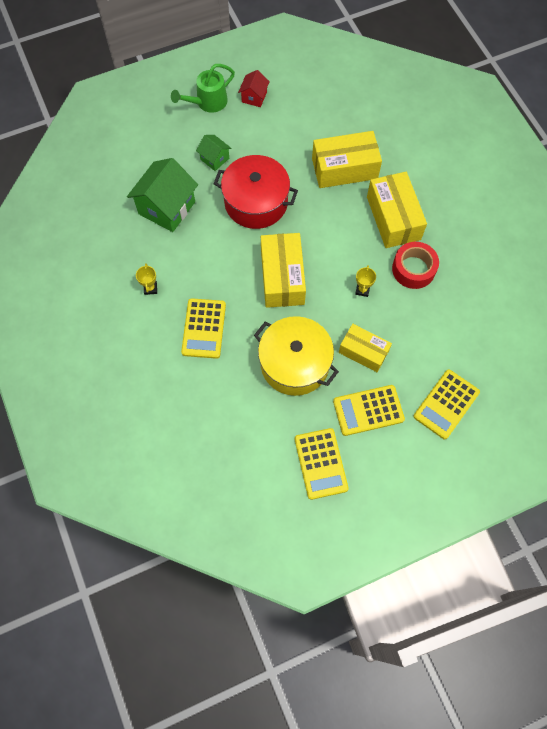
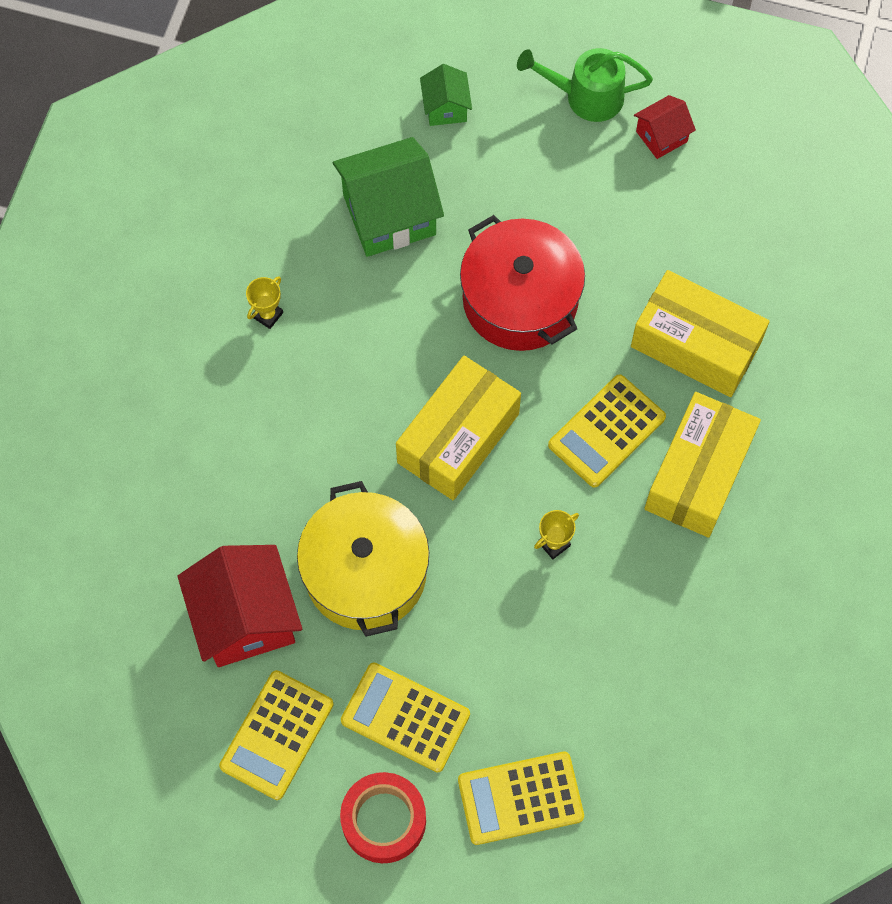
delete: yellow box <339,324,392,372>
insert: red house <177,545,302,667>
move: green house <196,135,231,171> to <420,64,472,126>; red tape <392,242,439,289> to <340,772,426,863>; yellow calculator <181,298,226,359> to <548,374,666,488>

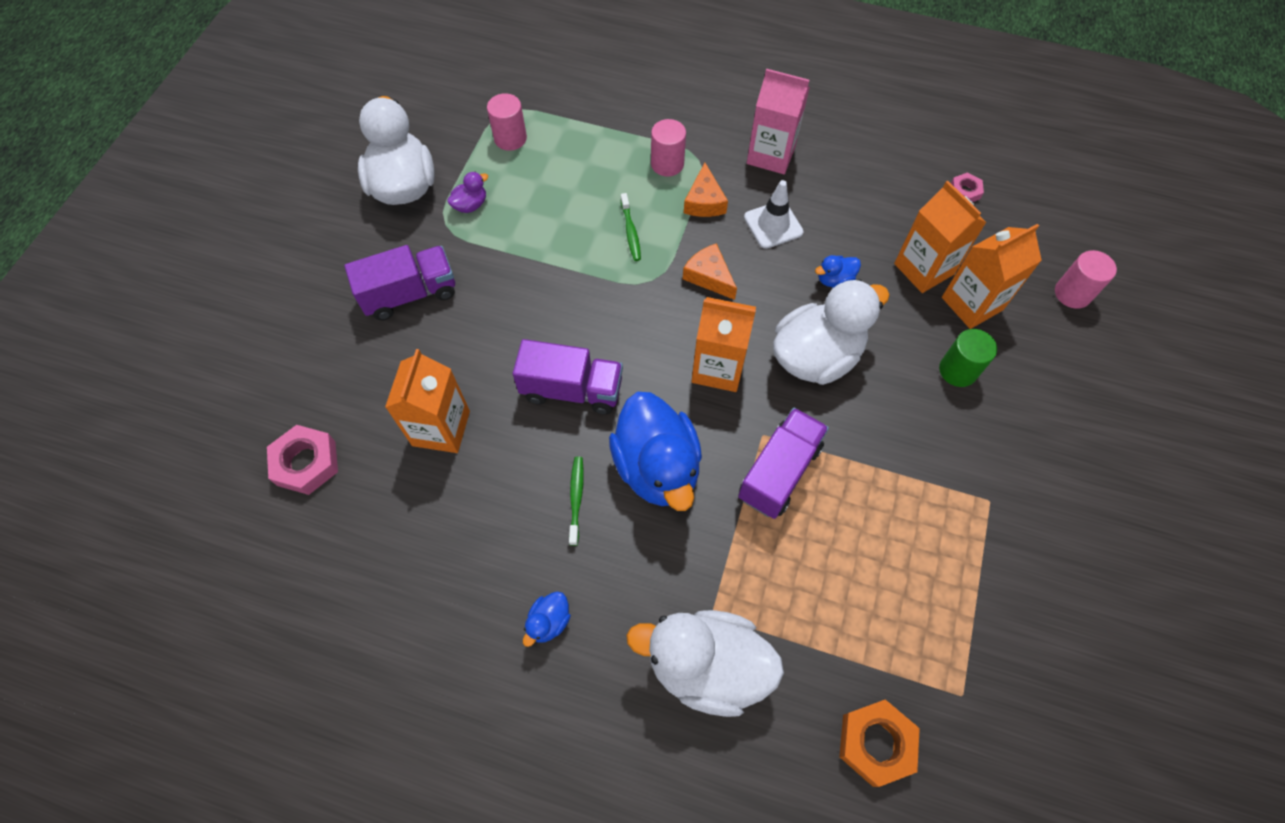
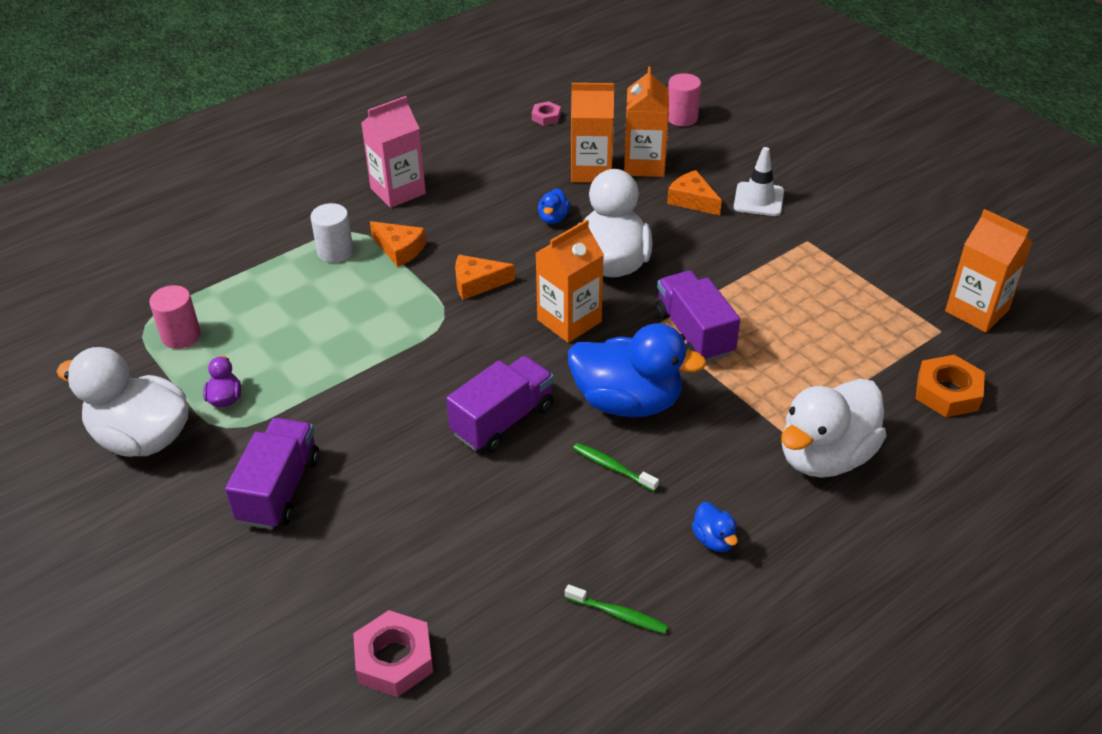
move: white traffic cone <744,180,803,249> to <734,147,784,216>; green toothbrush <620,193,641,261> to <565,584,668,634>; orange carton <385,349,470,453> to <945,209,1033,332>
replace: green cylinder <939,329,997,387> to orange cheese <667,170,722,215>
recolor: pink cylinder <651,119,686,177> to white cylinder <310,203,353,263>

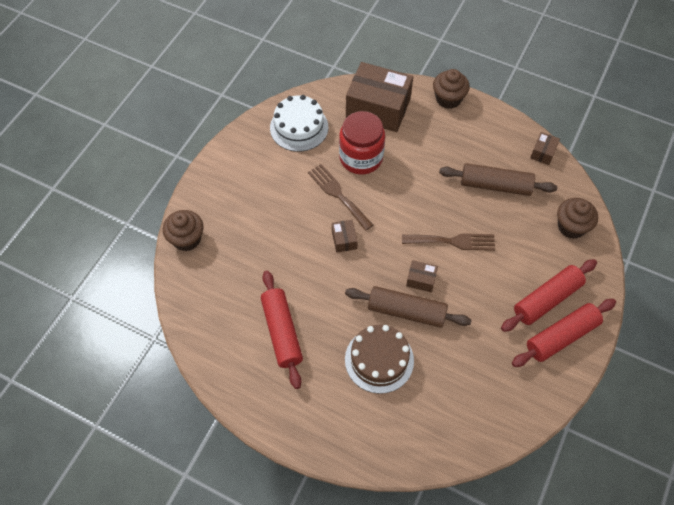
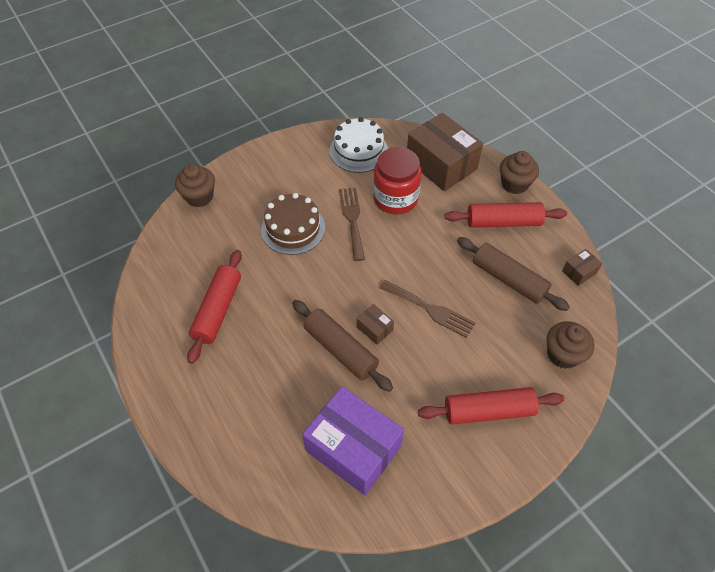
delete: brown box <332,220,358,253>
insert: purple box <302,386,404,495>
move: red rolling pin <512,299,616,367> to <445,202,567,228>; brown cake <345,325,414,394> to <261,193,325,255>

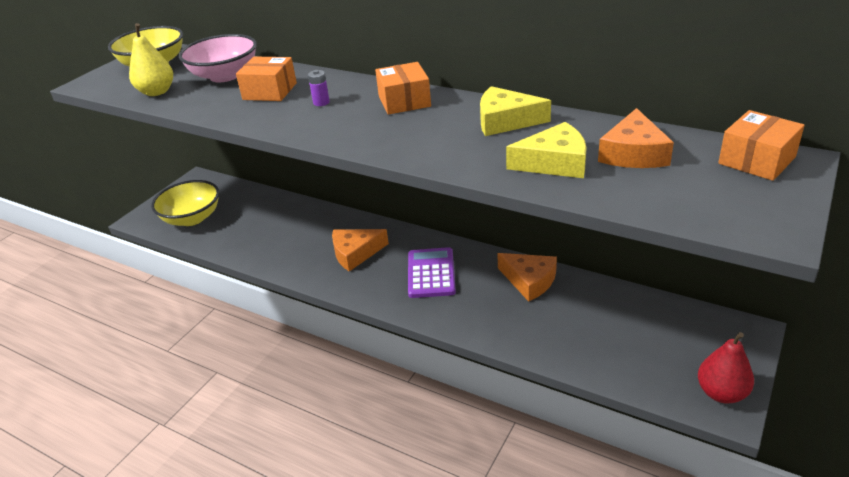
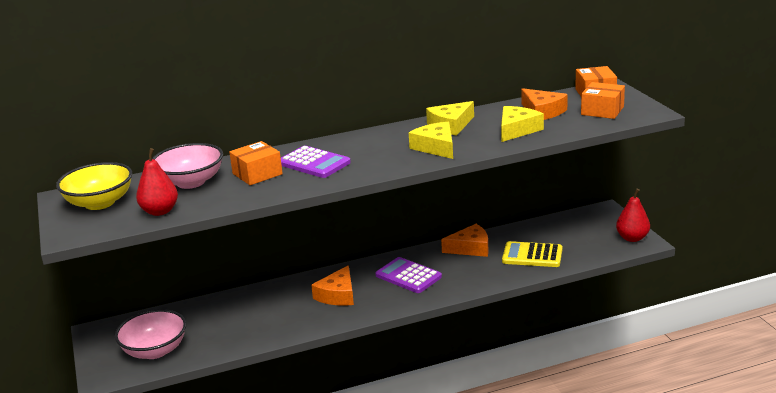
insert: yellow cheese <409,122,453,159>; yellow calculator <502,241,562,267>
move: orange box <375,62,431,115> to <581,82,625,119>
replace: purple battery <308,70,330,106> to purple calculator <281,146,351,178>
recolor: yellow pear <129,23,173,96> to red pear <136,148,178,216>; yellow bowl <151,180,219,226> to pink bowl <115,309,186,359>

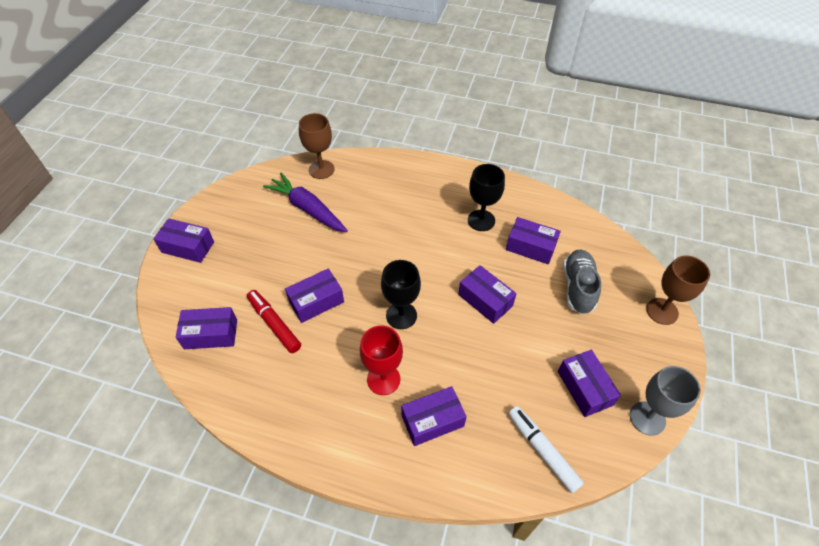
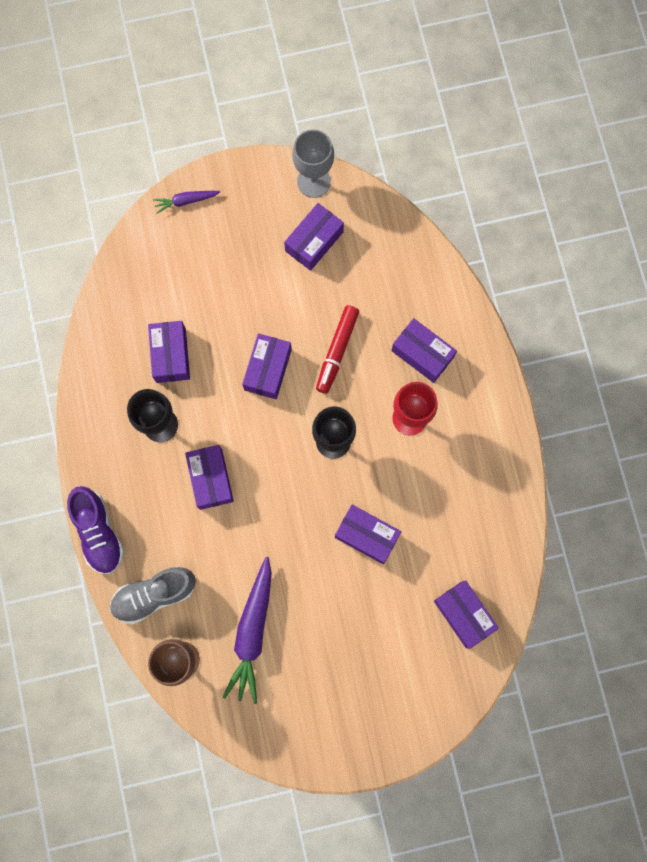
delete: white marker <508,406,584,493>
insert: purple shoe <67,486,124,574>
move: purple box <154,218,214,263> to <185,445,234,510>; grey shoe <563,250,601,314> to <110,566,196,624>; red marker <247,290,301,353> to <316,305,359,394>
replace: brown goblet <646,255,710,325> to purple carrot <153,191,220,213>

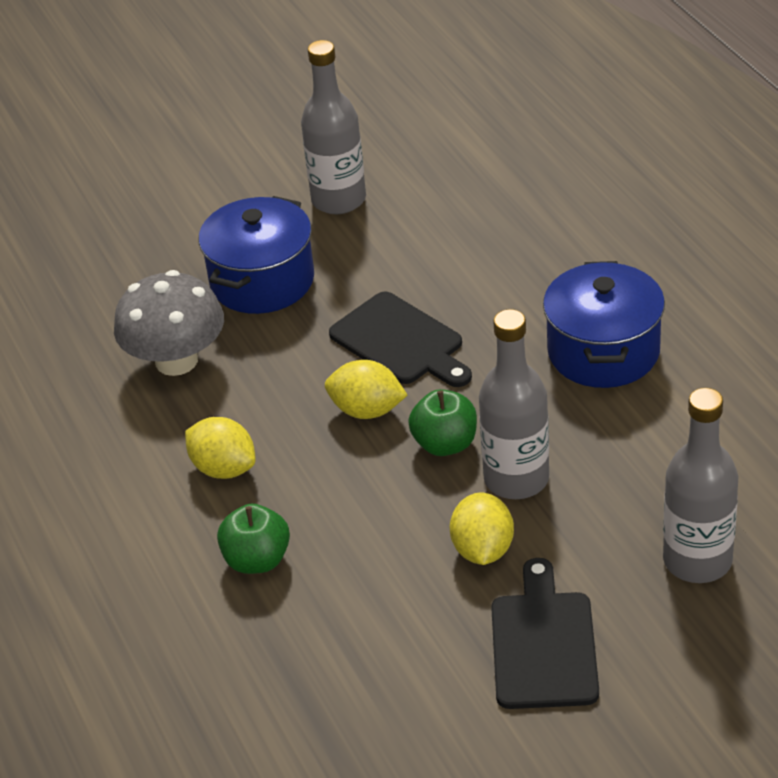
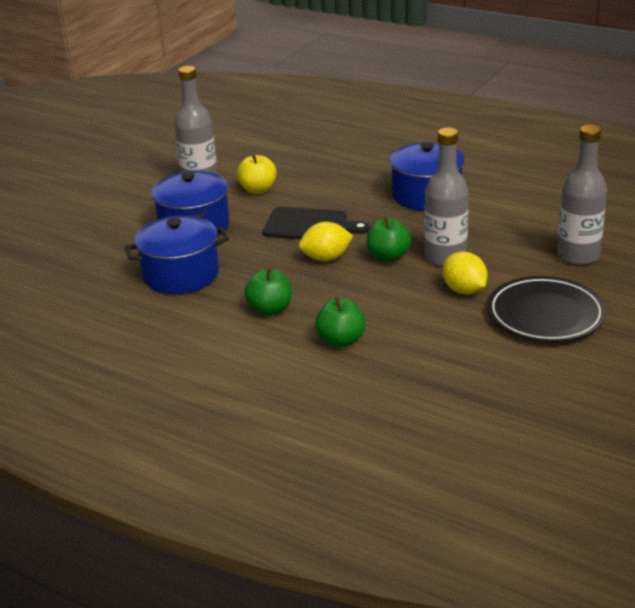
insert: yellow apple <237,154,277,194>
replace: grey mushroom <114,270,224,376> to blue pot <125,215,229,294>; yellow lemon <185,417,256,479> to green apple <244,268,292,316>; black cutting board <491,558,599,709> to black plate <487,276,606,342>

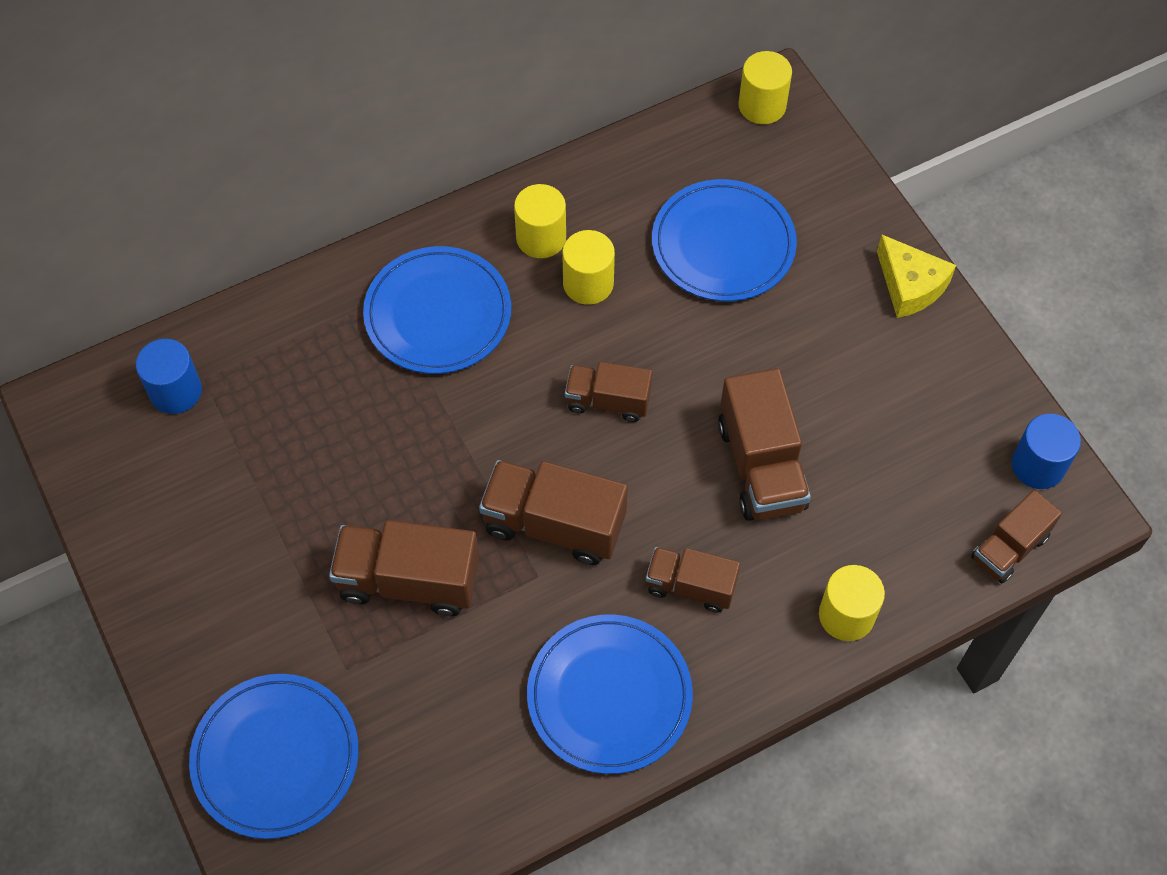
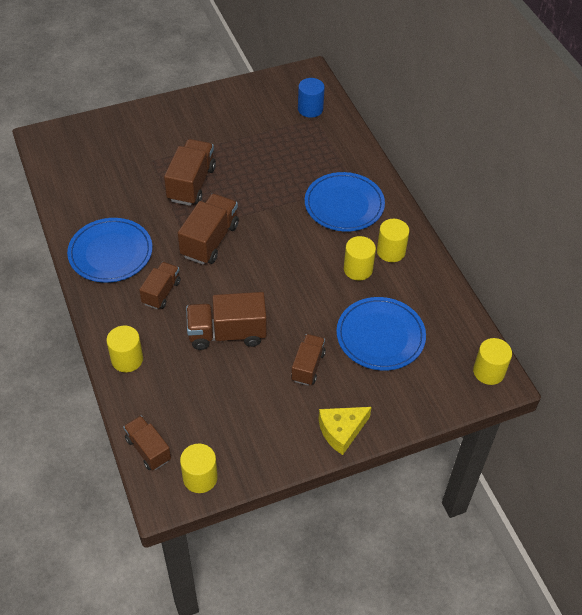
delete: blue plate <189,674,359,839>
move: brown truck <565,362,652,422> to <291,334,326,386>
recolor: blue cylinder <1012,414,1081,489> to yellow cylinder <180,444,218,493>

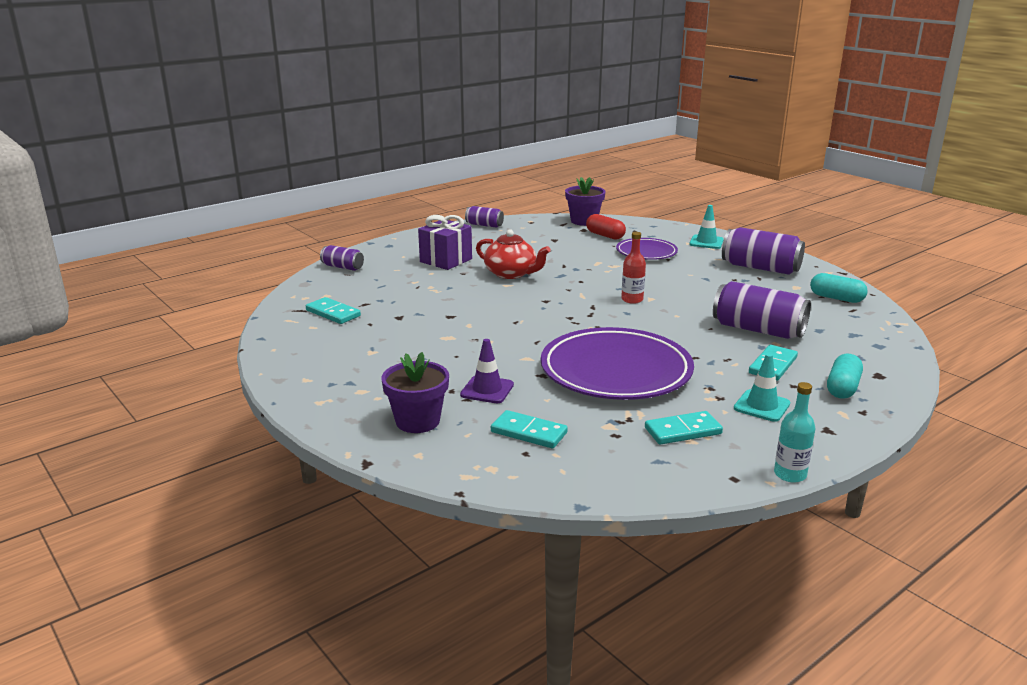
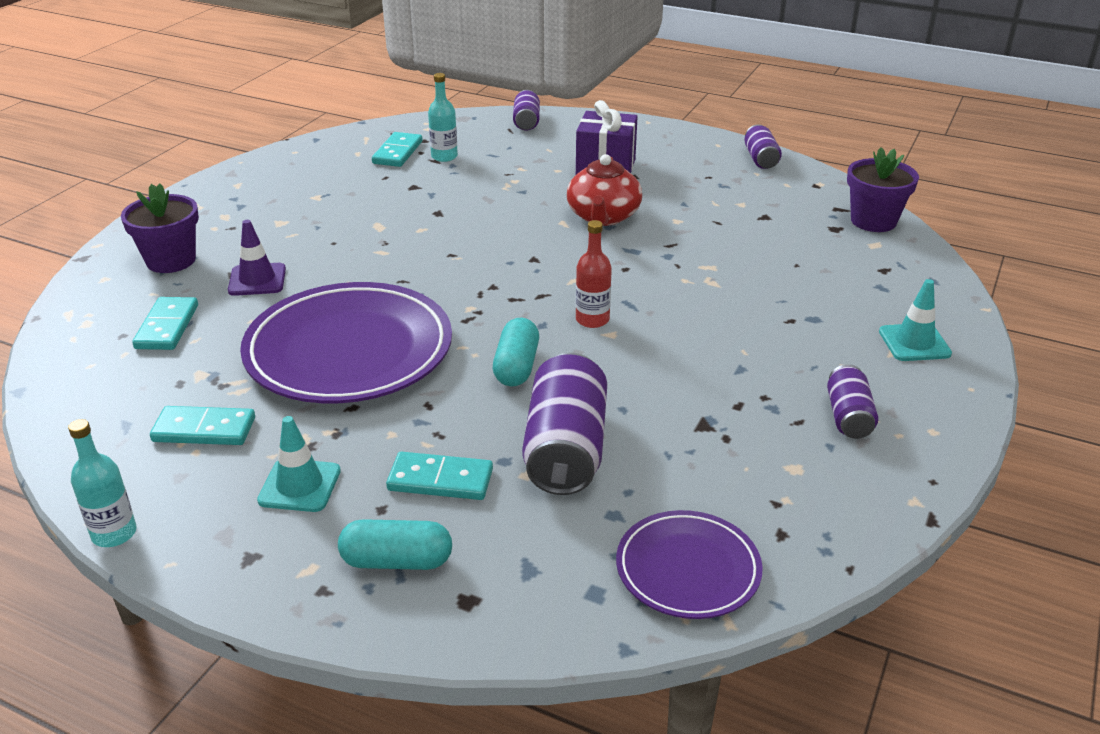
delete: red capsule <586,214,626,240>
insert: turquoise bottle <428,73,458,162>
move: purple plate <616,238,678,260> to <616,510,763,619>; turquoise capsule <810,273,868,303> to <493,318,539,386>
rotate: turquoise domino <645,411,723,445> = <150,406,255,445> 45 degrees counterclockwise
resize: purple can <722,227,805,275> = <827,364,878,439> x0.55

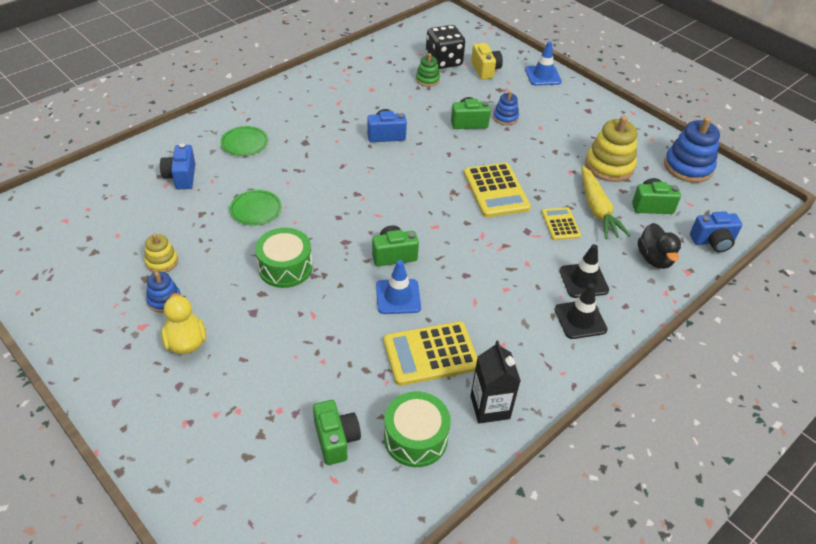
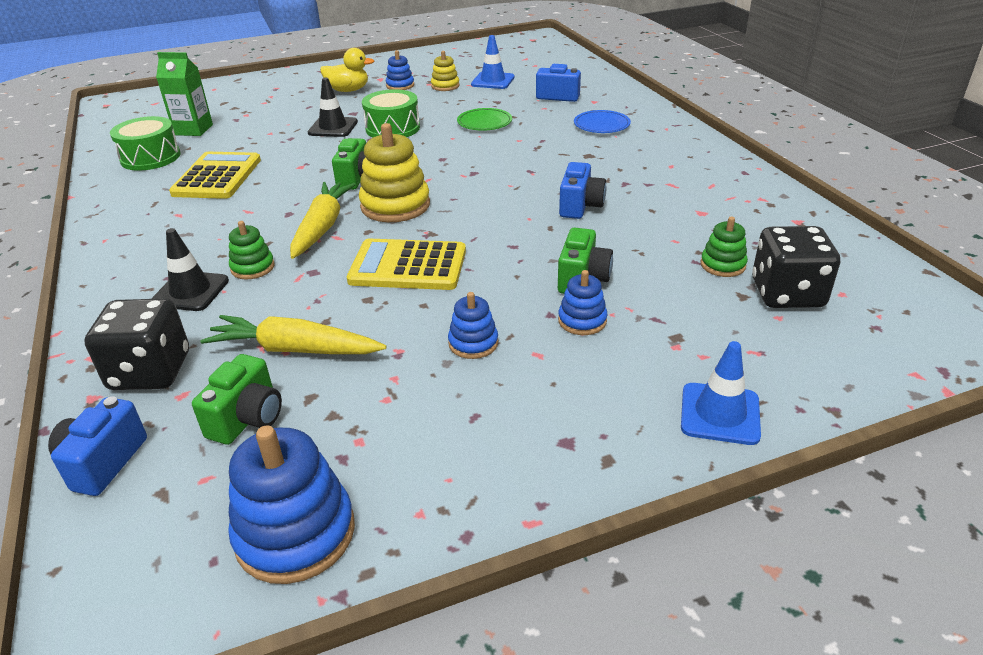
delete: yellow camera <471,43,503,80>; yellow calculator <541,207,581,240>; black carton <471,340,521,423>
insert: yellow carrot <290,182,356,259>; green stacking toy <229,221,274,279>; blue stacking toy <448,292,498,359>
move: yellow stacking toy <585,115,637,182> to <359,123,430,222>; blue traffic cone <376,260,421,314> to <471,35,515,89>; black traffic cone <554,283,608,339> to <308,78,358,137>
replace: black duck <638,223,681,269> to black dice <84,298,189,390>; green camera <313,400,361,465> to green carton <156,52,213,136>
recolor: green plate <220,126,268,156> to blue plate <574,110,631,133>

